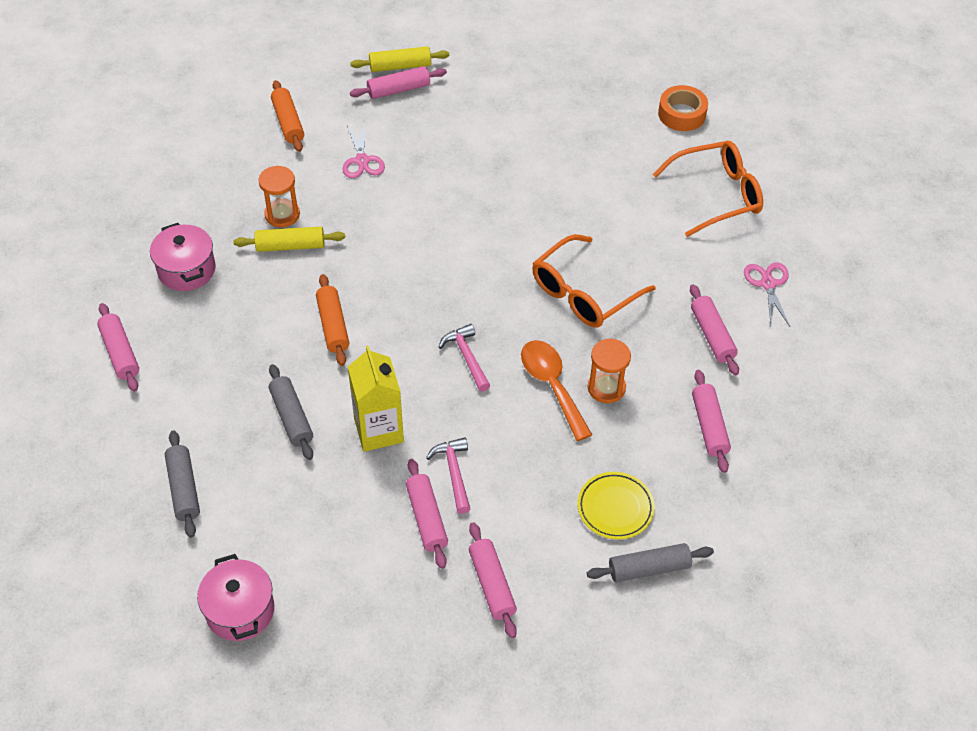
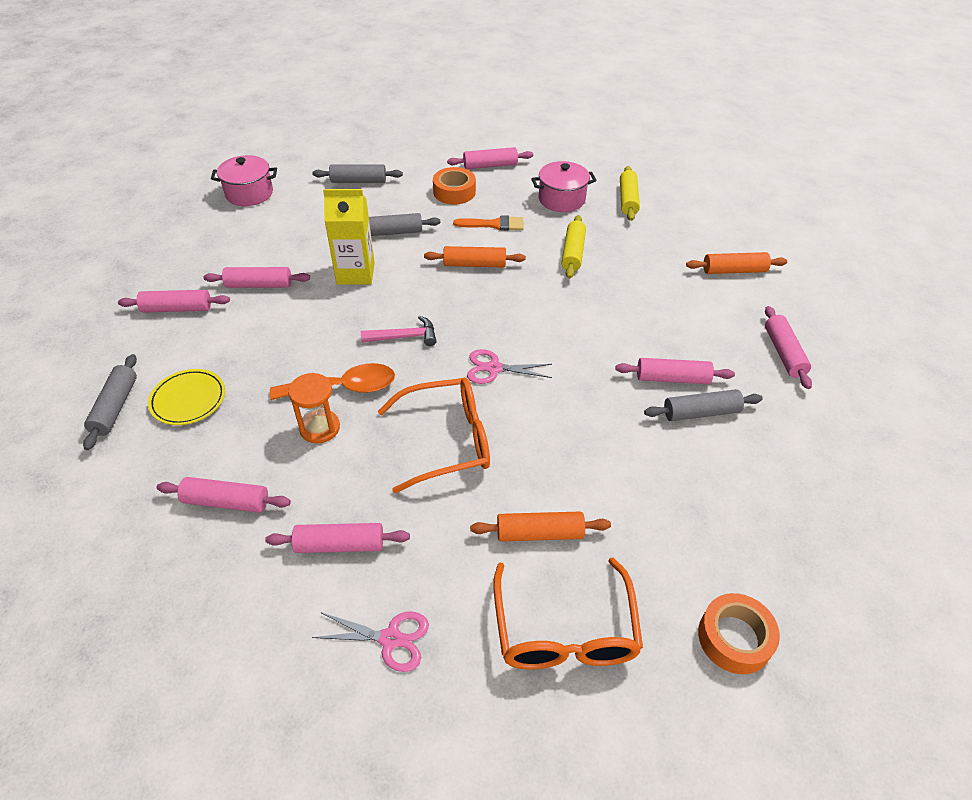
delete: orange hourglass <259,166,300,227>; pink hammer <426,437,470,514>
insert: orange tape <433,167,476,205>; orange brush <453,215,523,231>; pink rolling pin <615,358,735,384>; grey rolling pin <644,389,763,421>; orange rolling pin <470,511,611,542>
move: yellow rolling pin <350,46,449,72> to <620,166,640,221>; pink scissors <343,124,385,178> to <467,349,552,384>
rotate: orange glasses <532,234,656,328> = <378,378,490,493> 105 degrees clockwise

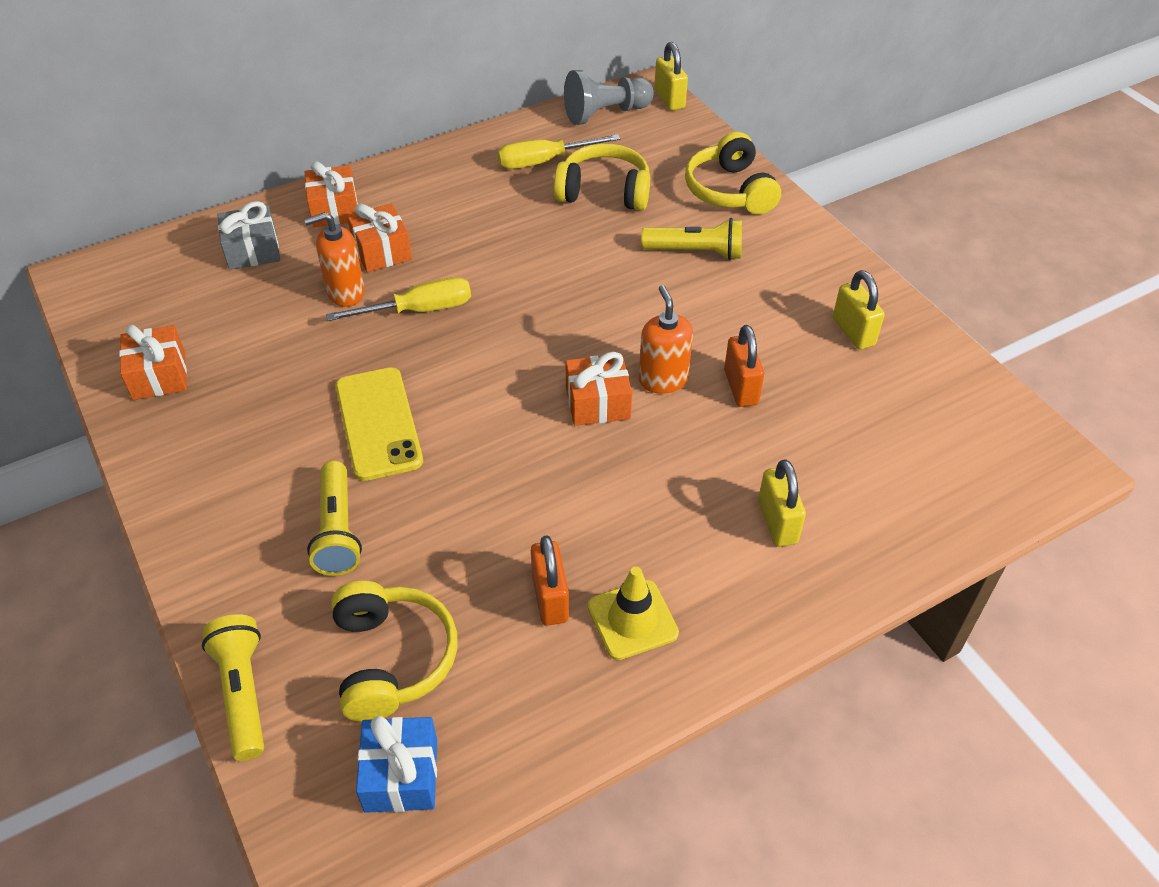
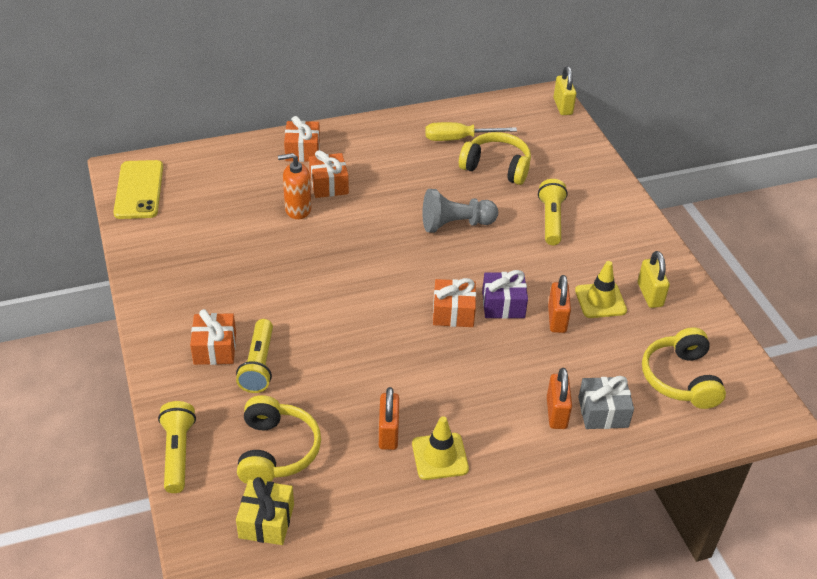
delete: yellow screwdriver <326,277,471,321>
insert: yellow traffic cone <575,261,627,318>
move: grey pawn <564,70,654,125> to <422,189,498,233>; yellow headphones <685,132,781,215> to <642,327,726,409>; grey gift <217,201,280,270> to <578,376,634,429>; orange gift <119,324,187,400> to <190,309,236,365>; yellow phone <335,367,423,481> to <113,160,163,219>
replace: orange soap dispenser <639,285,693,394> to purple gift <482,270,528,319>
recolor: yellow padlock <758,459,806,547> to orange padlock <547,368,572,429>; blue gift <356,716,437,813> to yellow gift <236,477,294,545>
rotate: yellow flashlight <641,218,742,260> = <538,179,568,245> 105 degrees counterclockwise

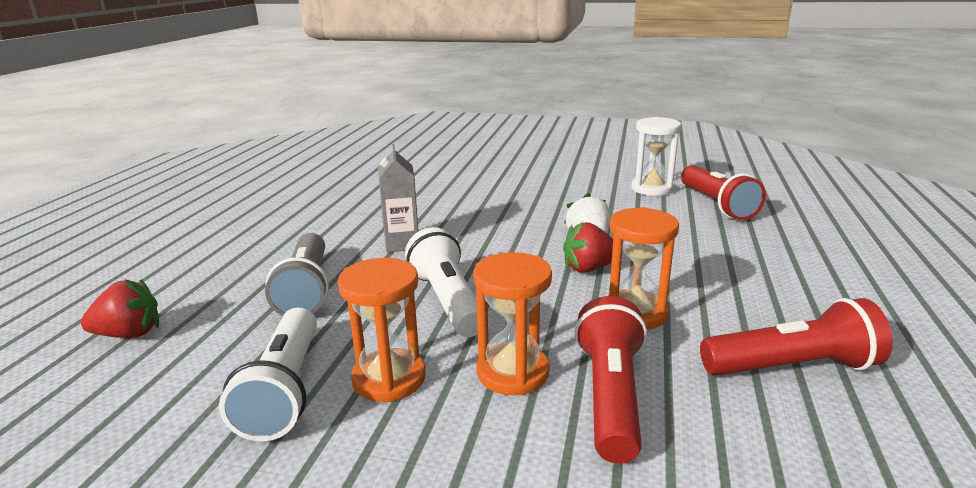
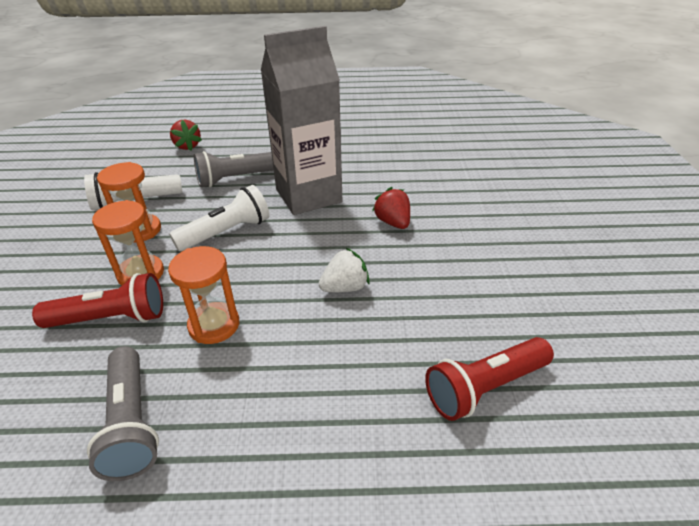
delete: white hourglass <631,117,681,196>
move: red strawberry <563,222,613,272> to <372,187,410,229>
recolor: red flashlight <700,298,893,376> to grey flashlight <87,346,159,481>
resize: grey carton <378,144,419,252> = <261,26,342,215> x2.12

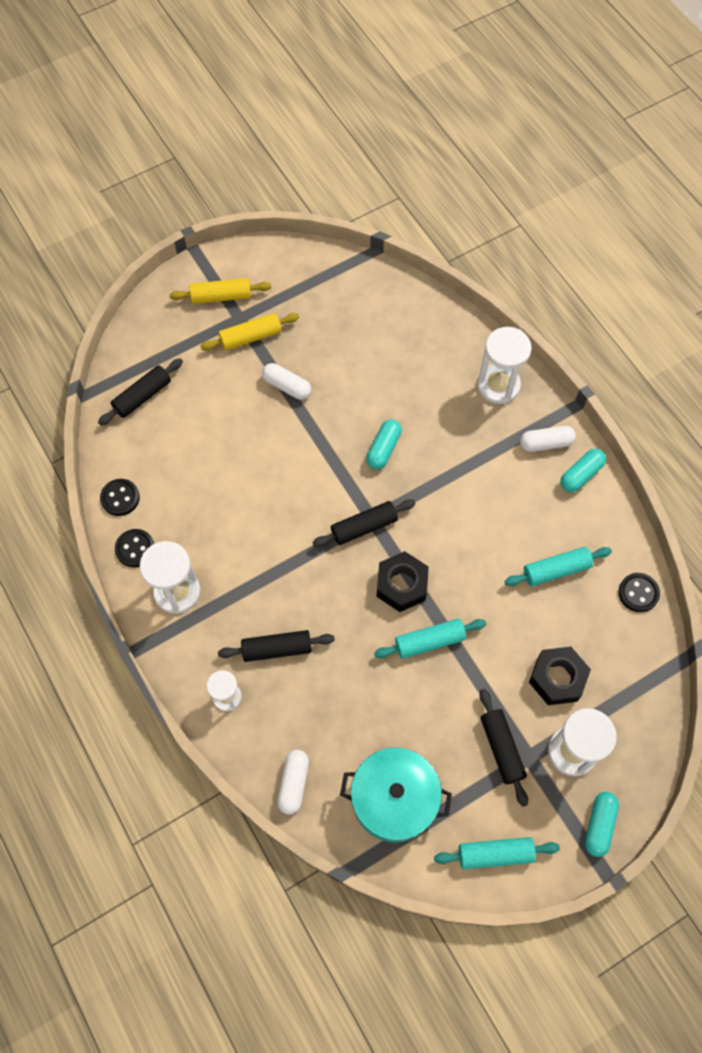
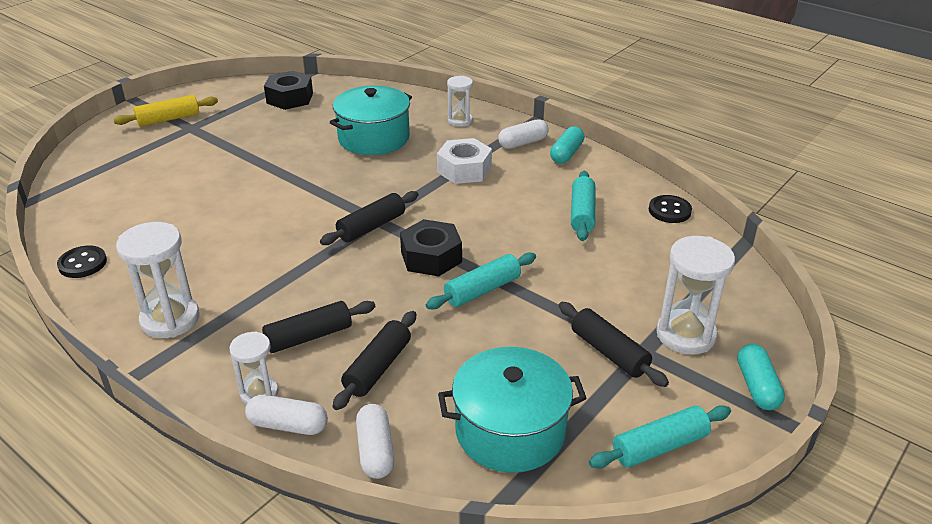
delete: yellow rolling pin <200,313,299,351>; turquoise capsule <366,419,402,469>; black button <115,529,154,567>
insert: turquoise pot <330,85,412,155>; white nut <437,138,492,184>
move: black rolling pin <98,358,183,426> to <333,311,417,410>; white capsule <262,363,311,400> to <245,395,328,435>; black nut <529,647,591,705> to <264,71,313,110>
rotate: turquoise rolling pin <505,547,612,586> = <571,171,595,241> 45 degrees counterclockwise
resize: white hourglass <477,327,532,404> = <447,76,473,127> x0.60

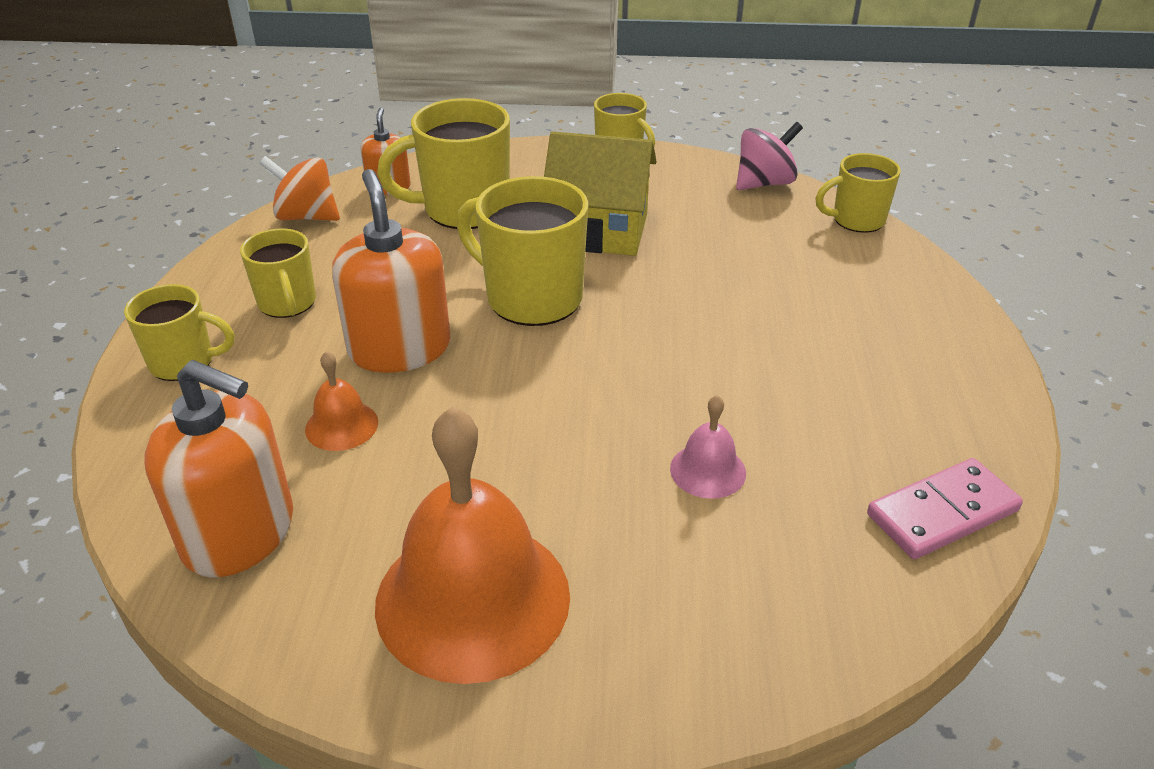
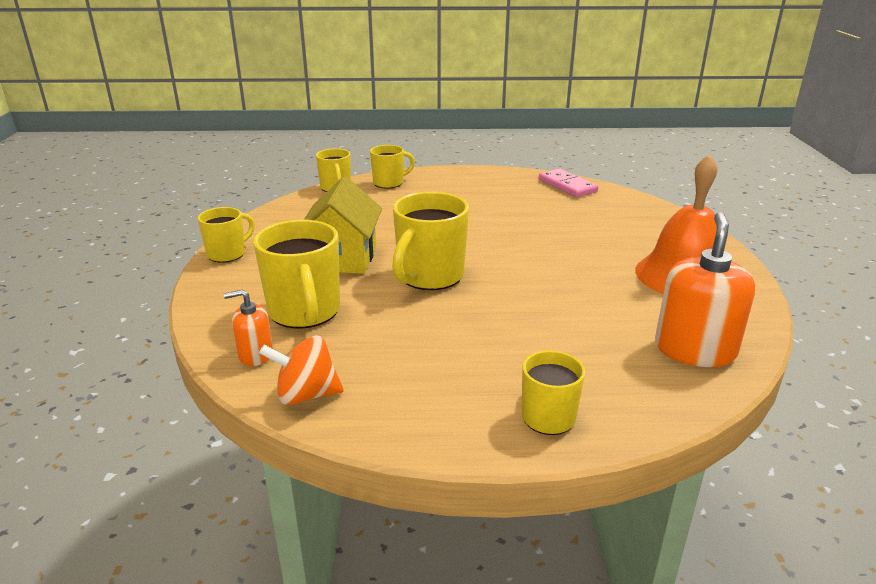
delete: pink spinning top <736,122,803,190>; orange soap dispenser <332,169,451,373>; orange bell <305,351,378,451>; pink bell <670,395,746,499>
move: yellow mug <240,228,316,318> to <370,145,415,188>
rotate: orange spinning top <260,156,340,221> = <259,336,344,405> 75 degrees clockwise

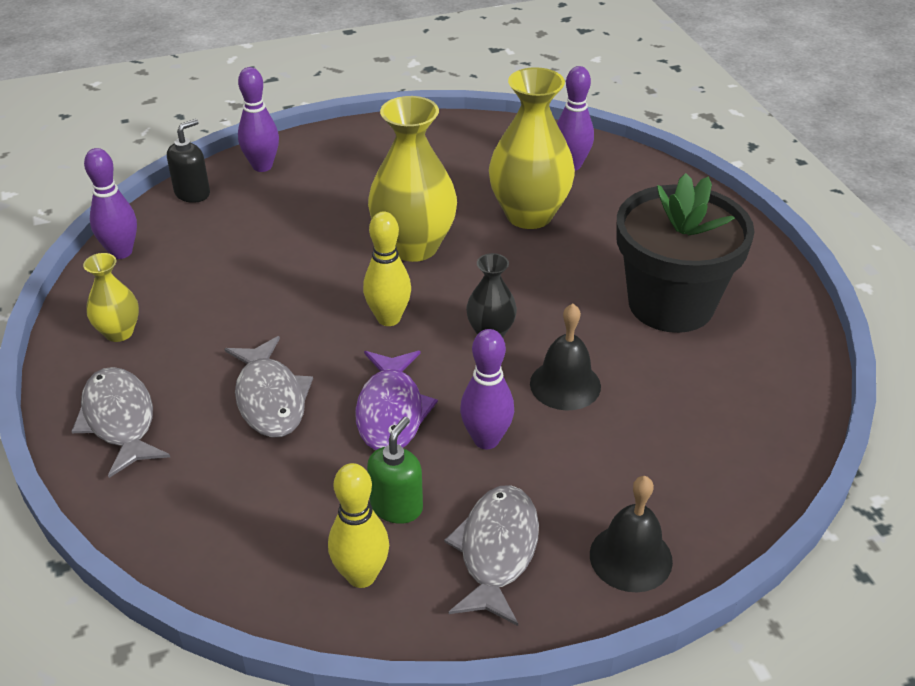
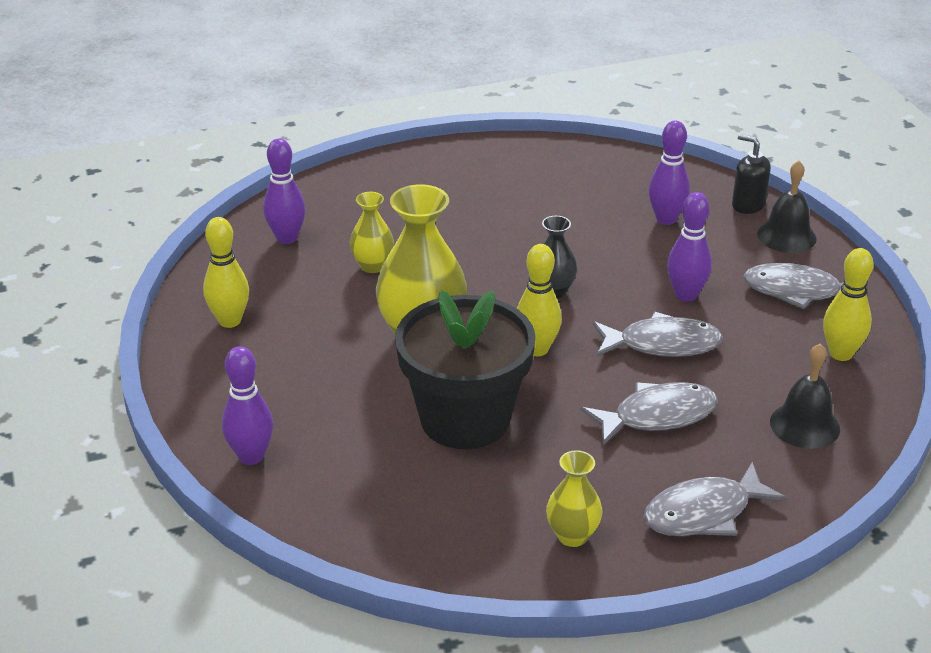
delete: green soap dispenser <367,417,423,524>
insert: yellow bowling pin <203,217,249,328>
move: black soap dispenser <167,119,210,203> to <732,134,771,214>; purple bowling pin <84,148,137,259> to <649,121,690,225>; black flower pot <616,173,755,333> to <395,290,536,449>; black bell <530,304,601,410> to <770,343,840,449>
recolor: purple fish <355,351,438,451> to grey fish <593,312,723,357>
resize: yellow vase <489,67,575,229> = <350,192,394,273> x0.52

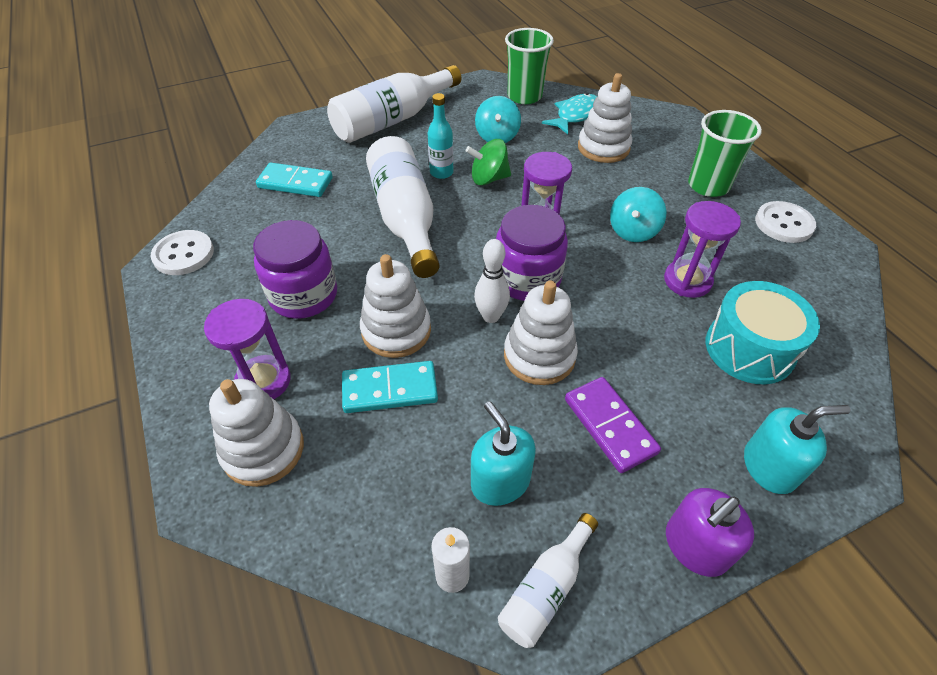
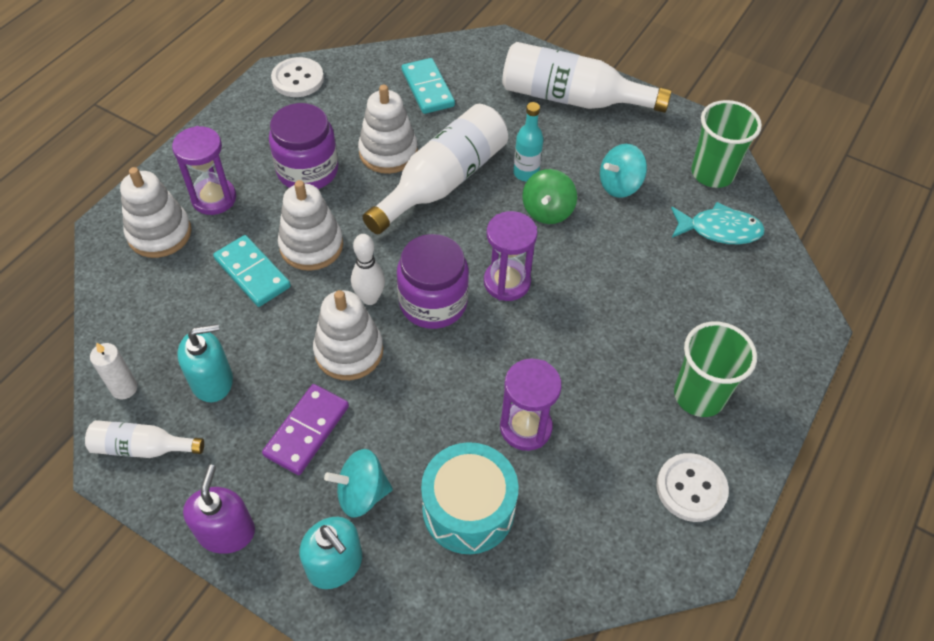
move: white stacking toy <578,73,632,163> to <358,85,418,174>; turquoise spinning top <610,187,666,242> to <324,449,393,518>
rotate: green spinning top <466,139,511,185> = <522,169,577,224> 120 degrees counterclockwise; turquoise soap dispenser <471,401,536,506> = <177,324,233,402> 45 degrees clockwise; purple soap dispenser <666,488,754,577> = <183,465,255,554> 75 degrees clockwise

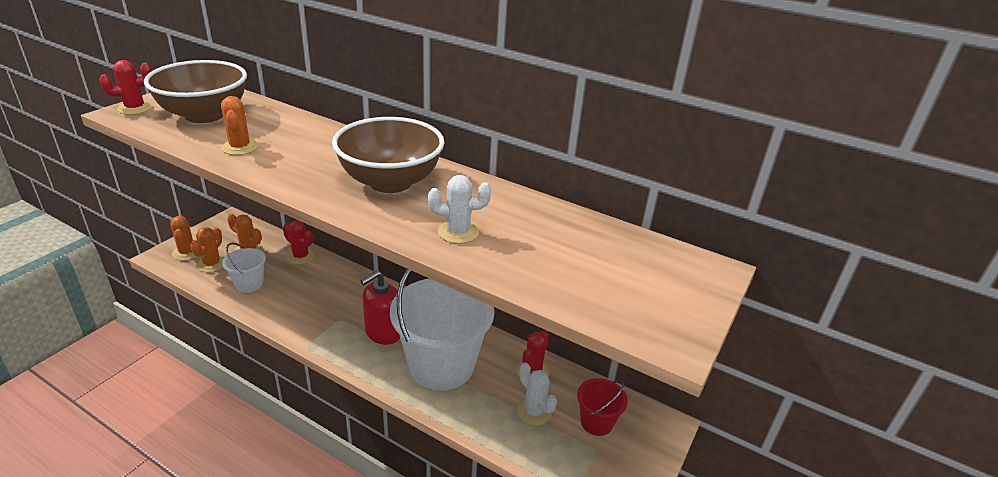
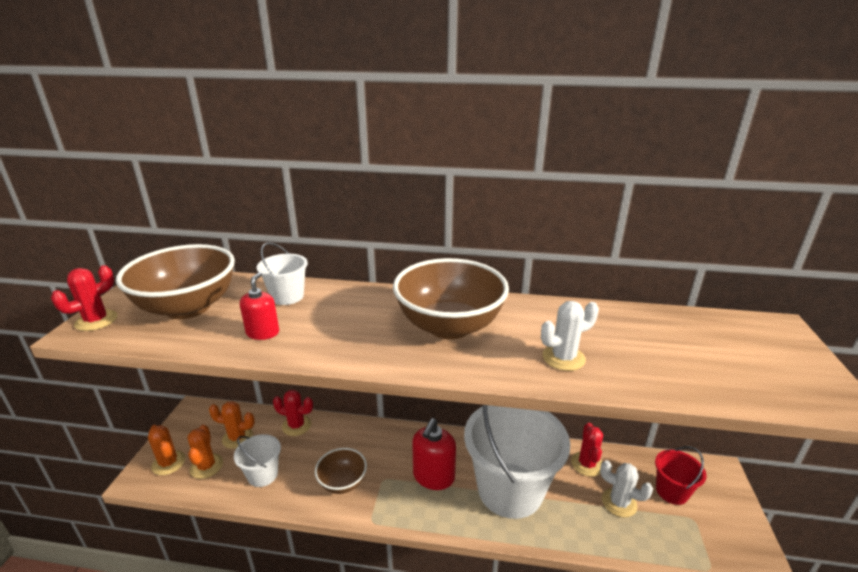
insert: white bucket <257,242,308,305>; brown bowl <315,448,367,494>
replace: orange cactus <221,96,258,155> to red soap dispenser <240,272,279,340>

